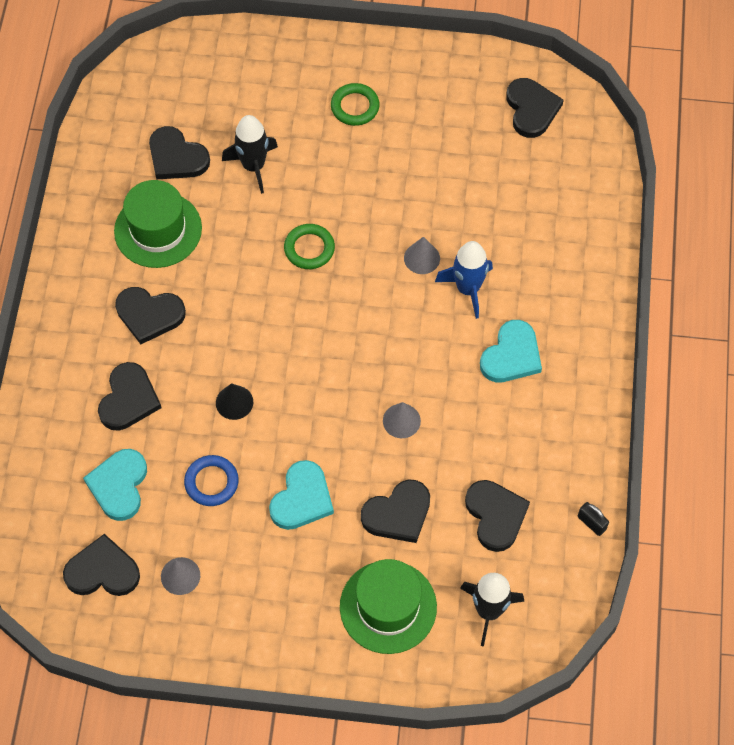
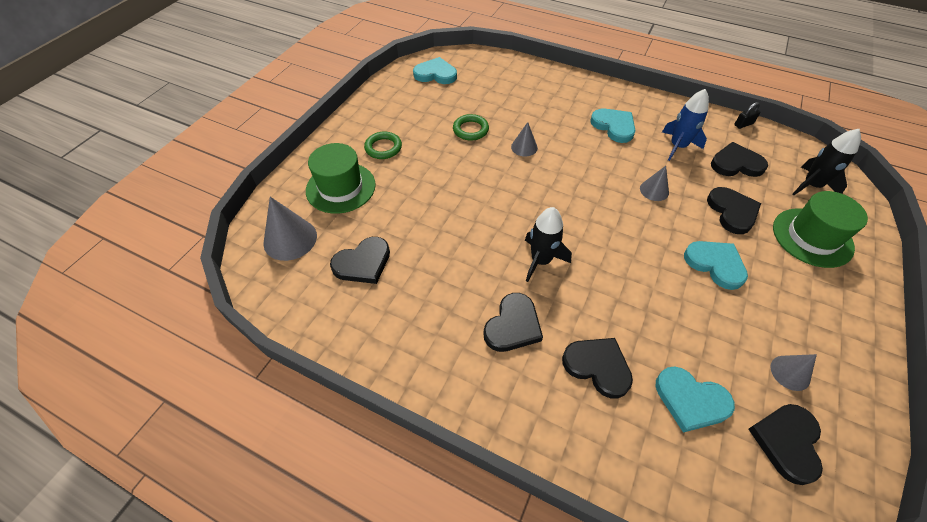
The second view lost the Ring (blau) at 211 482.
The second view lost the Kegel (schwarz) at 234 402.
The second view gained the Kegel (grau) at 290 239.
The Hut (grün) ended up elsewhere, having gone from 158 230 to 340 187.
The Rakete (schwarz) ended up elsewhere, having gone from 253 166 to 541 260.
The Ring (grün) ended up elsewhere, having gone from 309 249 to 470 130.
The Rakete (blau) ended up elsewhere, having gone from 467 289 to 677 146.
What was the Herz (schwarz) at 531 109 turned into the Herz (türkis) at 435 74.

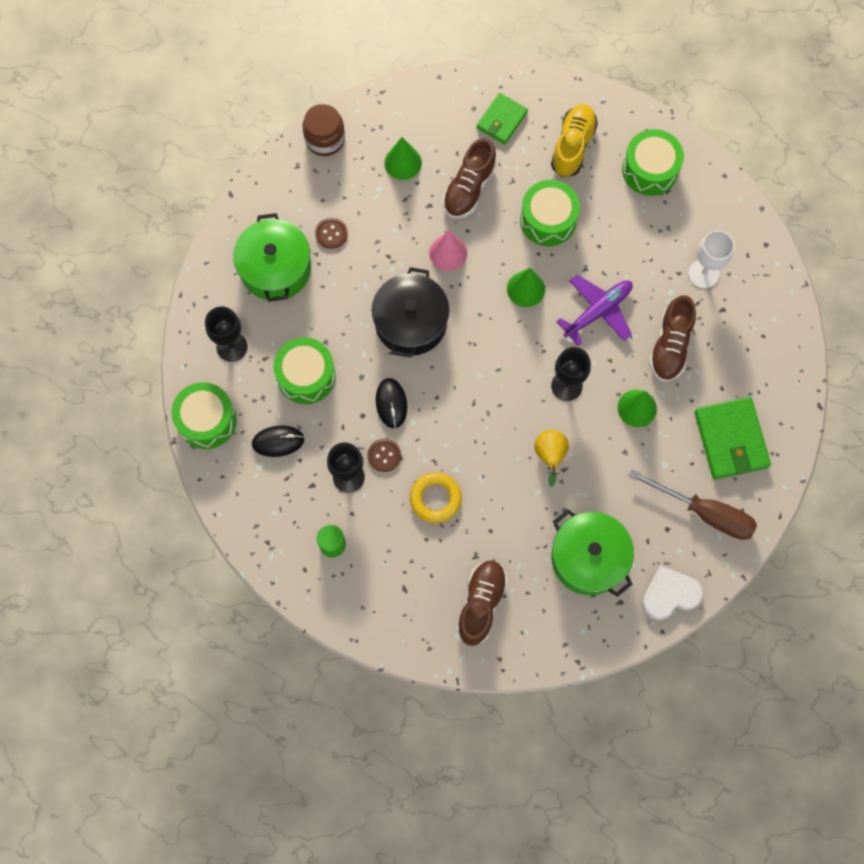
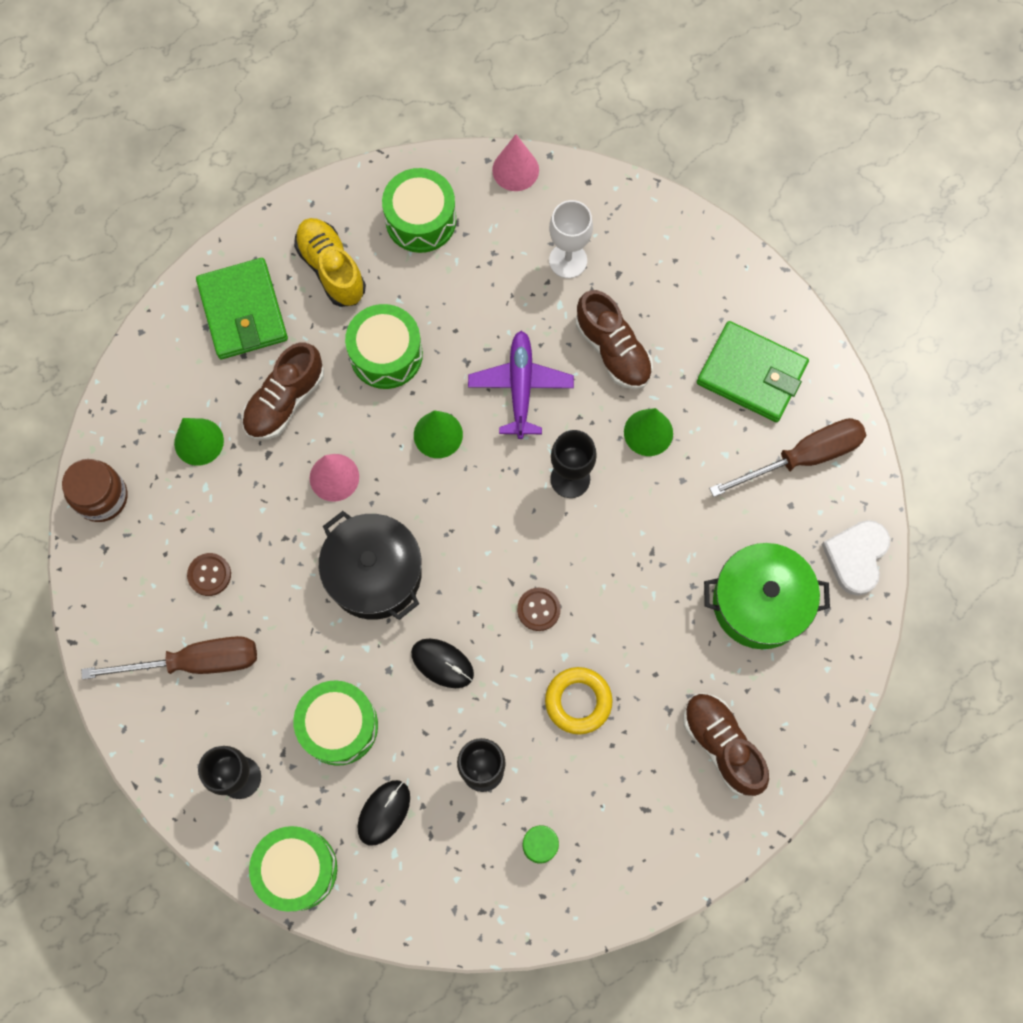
The second view lost the Birne (gelb) at 550 456.
The second view gained the Kegel (rosa) at 515 170.
The Knopf (braun) ended up elsewhere, having gone from 384 455 to 538 609.
Where the Kochtopf (grün) stood at 275 268, the Schraubenzieher (braun) came to stand at 195 662.
The Schuh (braun) at 469 188 ended up facing another way, 60 degrees clockwise from before.
The size of the Geldbörse (grün) at 502 120 changed by a factor of 1.58.

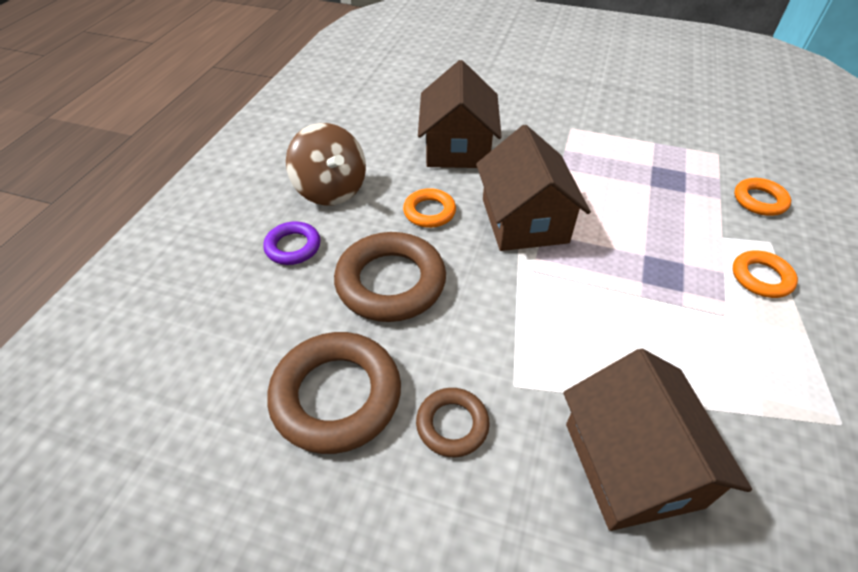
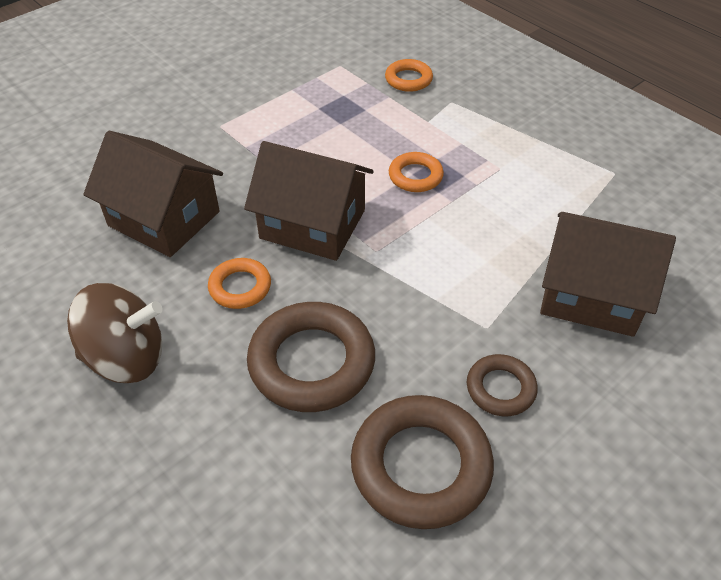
The second view lost the Ring (lila) at 293 247.
The Ring (orange) ended up elsewhere, having gone from 761 278 to 415 176.

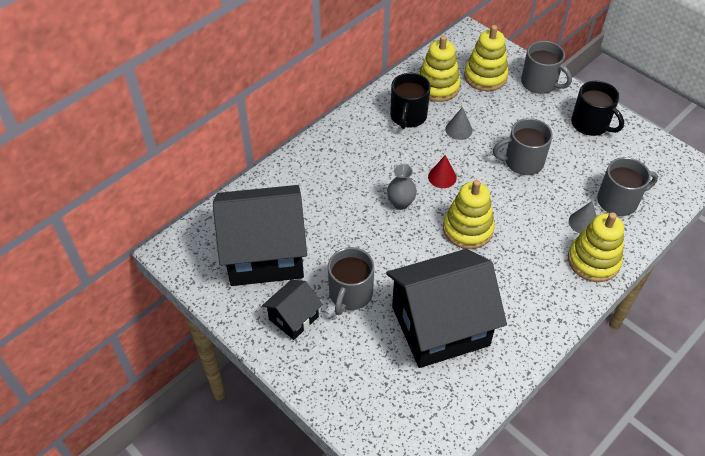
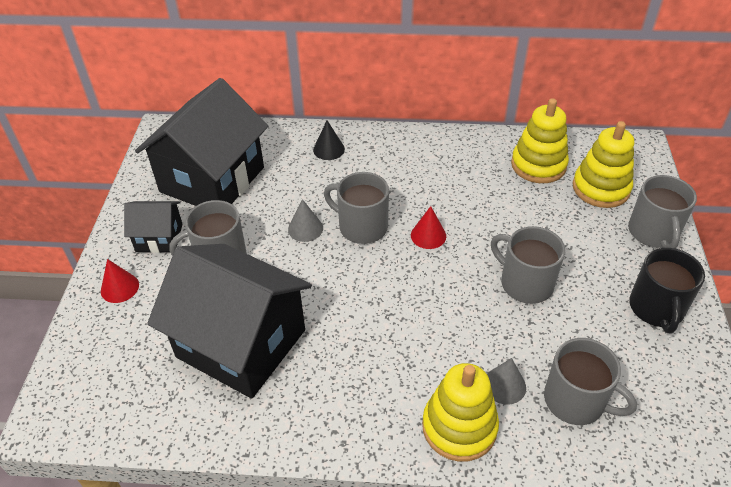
The second view lost the Tasse (schwarz) at 408 116.
The second view lost the Stapelspielzeug (gelb) at 467 229.
The second view gained the Kegel (rot) at 119 288.
The second view gained the Kegel (schwarz) at 329 149.
The Kegel (grau) ended up elsewhere, having gone from 458 129 to 305 228.
Where the Vase (grau) stood at 400 203, the Tasse (grau) came to stand at 362 226.
The Haus (schwarz) at 265 253 ended up facing another way, 75 degrees clockwise from before.

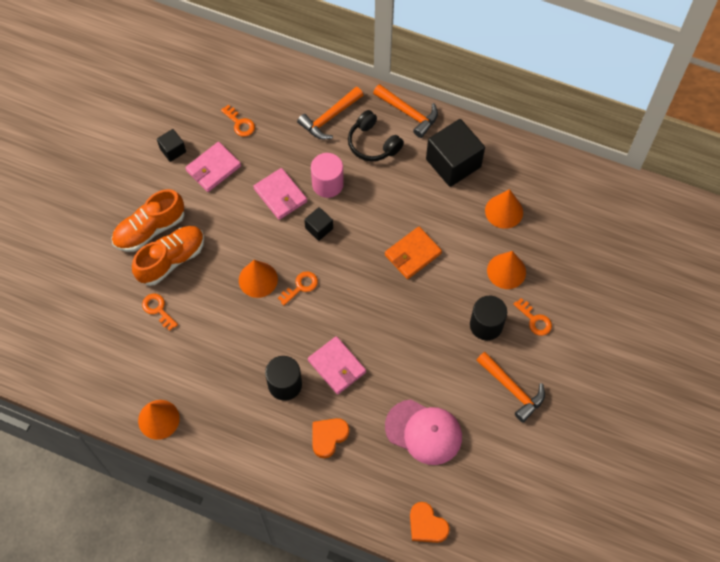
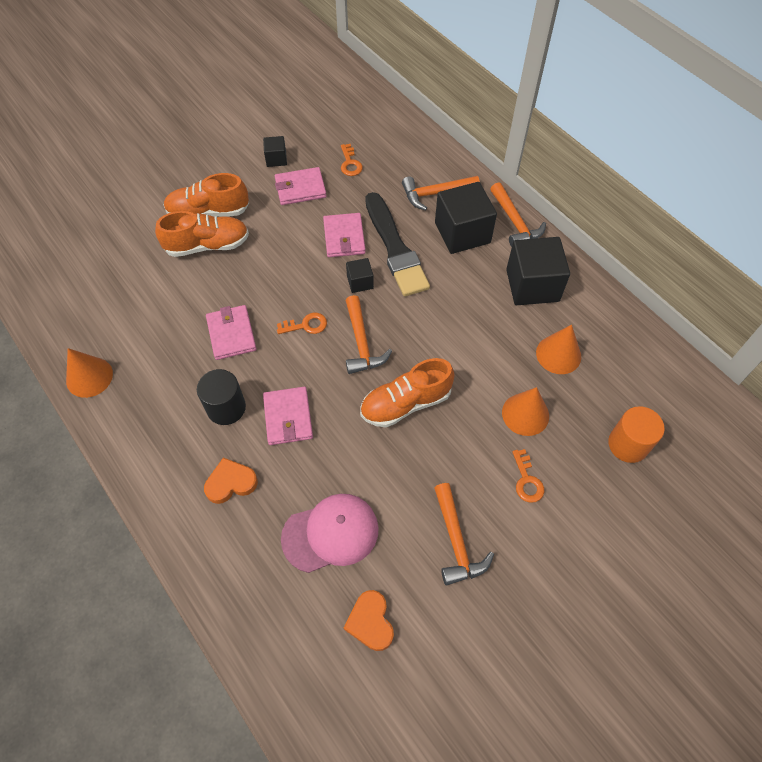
The second view lost the Schlüssel (orange) at 158 309.
The second view lost the Kegel (orange) at 258 279.
The second view lost the Geldbörse (orange) at 413 254.
The second view lost the Vollzylinder (schwarz) at 486 325.
The second view gained the Geldbörse (rosa) at 231 334.
The second view gained the Hammer (orange) at 362 343.
The second view gained the Schuh (orange) at 406 403.
The second view gained the Vollzylinder (orange) at 628 444.
The Herz (orange) ended up elsewhere, having gone from 427 525 to 370 622.
Where the Vollzylinder (rosa) stood at 327 184, the Pinsel (schwarz) came to stand at 395 248.
Where the Kopfhörer (schwarz) stood at 373 143, the Kubus (schwarz) came to stand at 462 233.
The Kappe (rosa) at 424 432 ended up facing another way, 75 degrees counterclockwise from before.

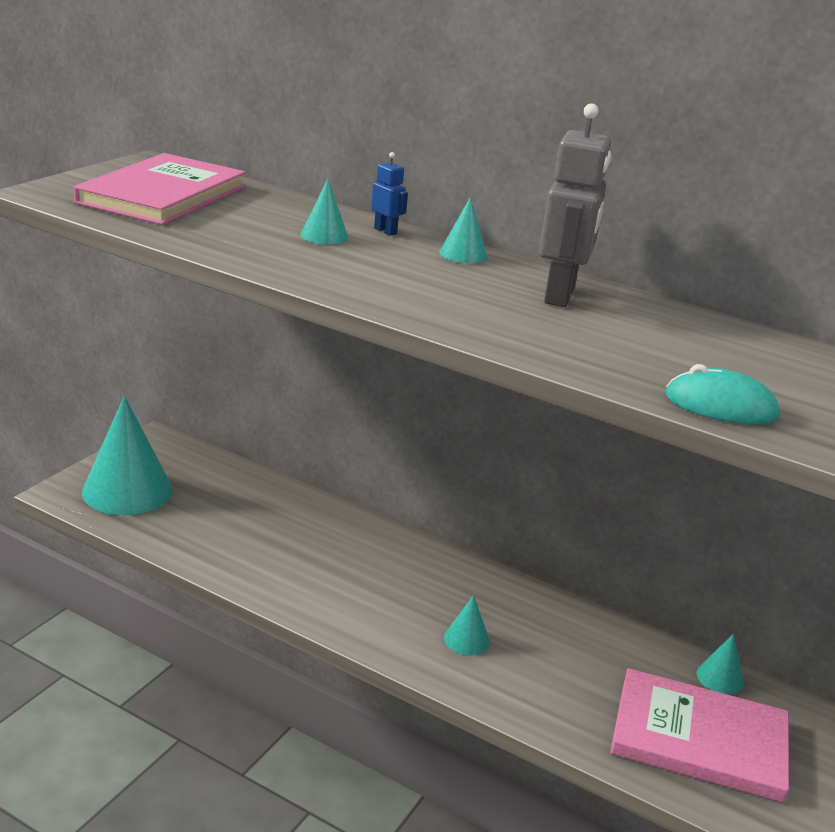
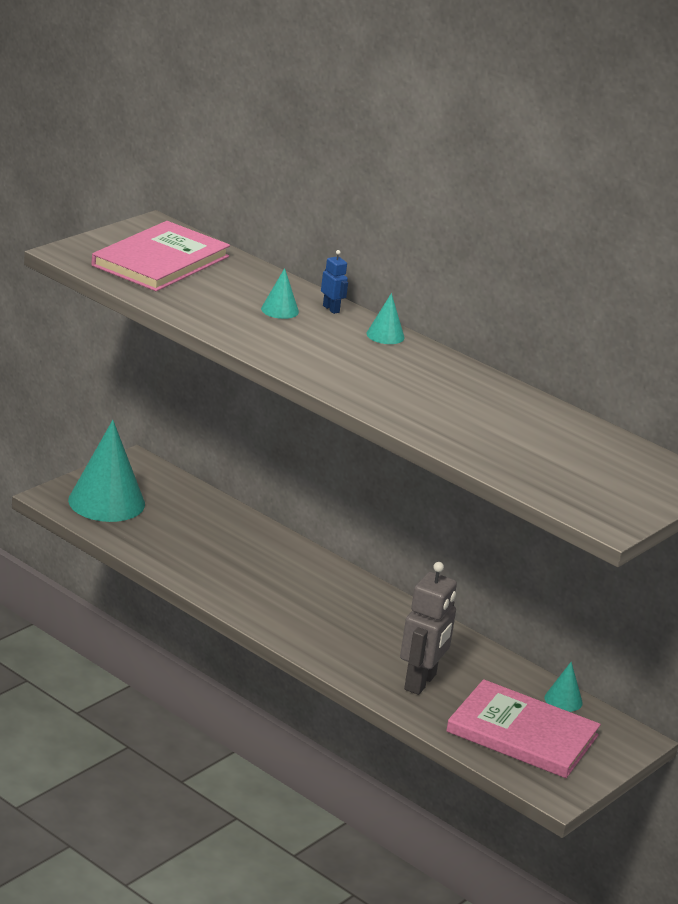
The second view lost the Kegel (türkis) at 466 639.
The second view lost the Computermaus (türkis) at 720 406.
The Roboter (grau) ended up elsewhere, having gone from 560 295 to 421 682.

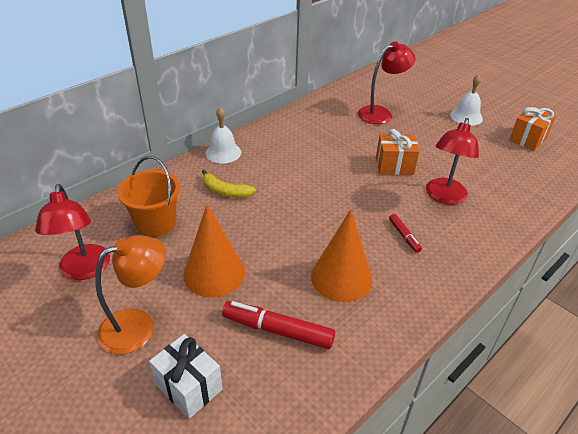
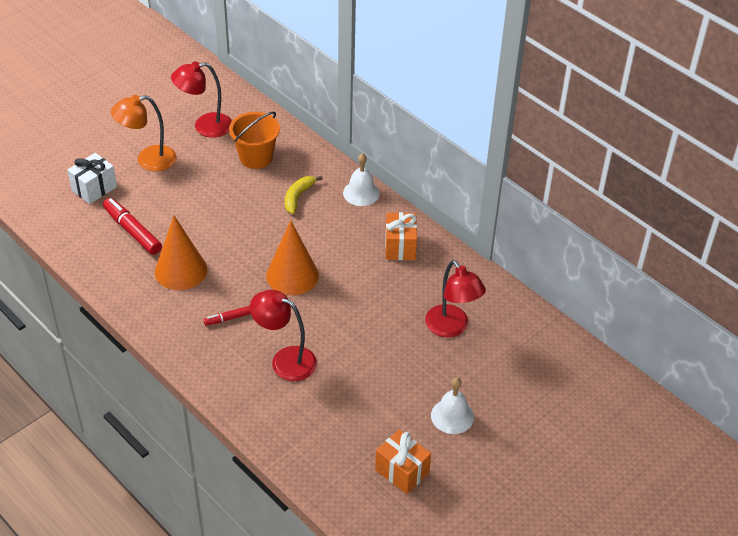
The Kegel (orange) ended up elsewhere, having gone from 214 273 to 292 275.
The Geschenk (orange) ended up elsewhere, having gone from 394 166 to 400 246.
The Lampe (orange) at 138 326 ended up facing another way, 105 degrees clockwise from before.
The Filzstift (rot) at 278 330 ended up facing another way, 60 degrees counterclockwise from before.

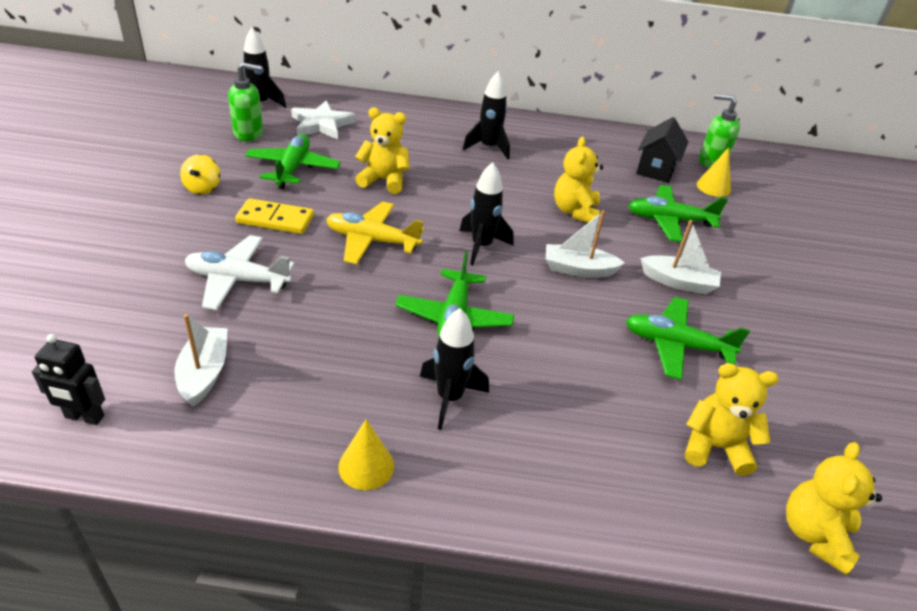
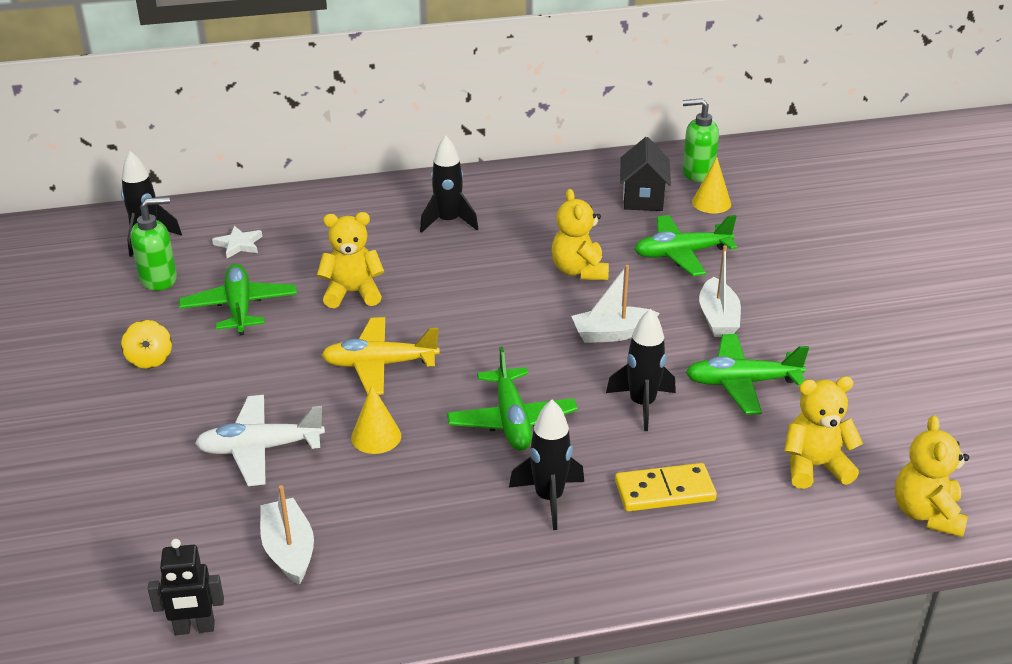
The Dominostein (gelb) ended up elsewhere, having gone from 275 219 to 664 491.
The Kegel (gelb) ended up elsewhere, having gone from 366 466 to 376 436.
The Rakete (schwarz) ended up elsewhere, having gone from 481 246 to 642 404.
The Boot (weiß) at 678 282 ended up facing another way, 90 degrees clockwise from before.
The size of the Stern (weiß) at 321 124 changed by a factor of 0.61.

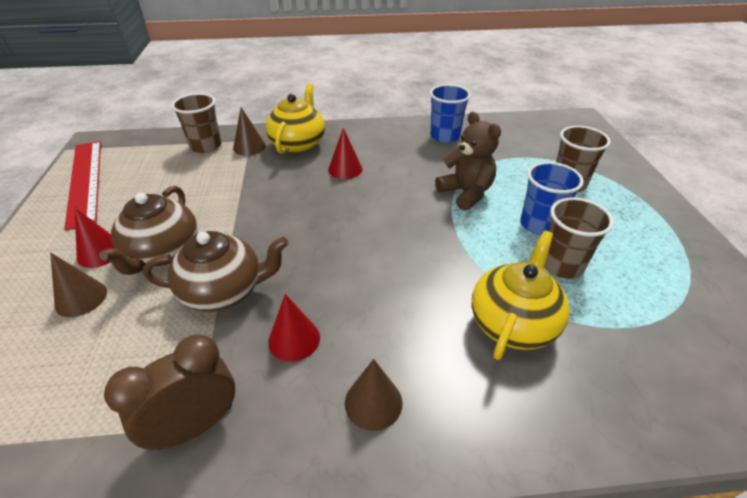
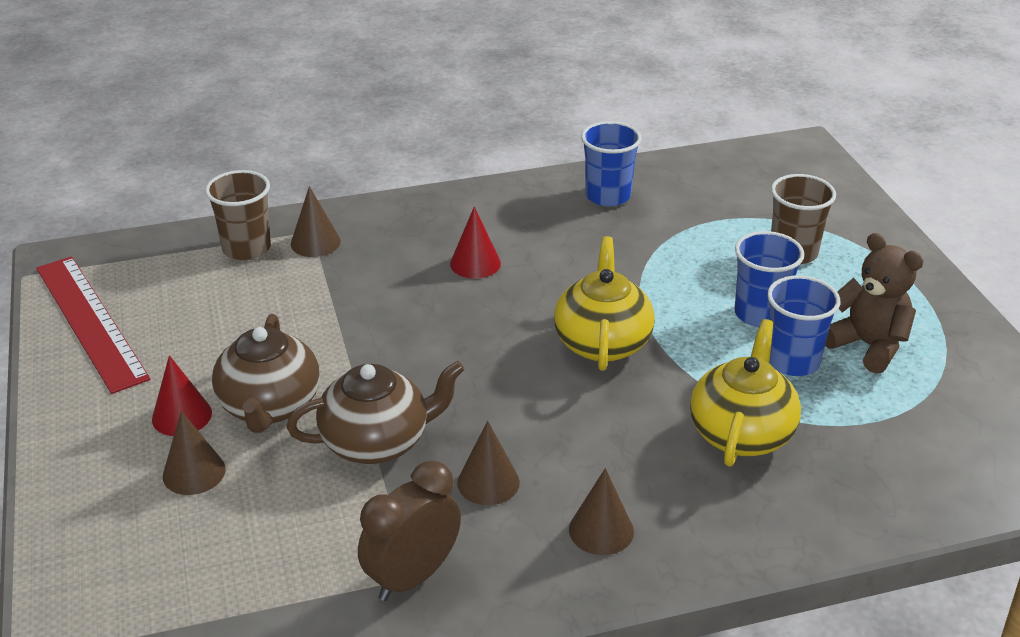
The Teekanne (gelb) ended up elsewhere, having gone from 298 144 to 602 342.
The Teddybär (braun) ended up elsewhere, having gone from 466 193 to 868 346.
What was the Kegel (rot) at 294 339 turned into the Kegel (braun) at 488 482.
What was the Becher (braun) at 561 265 turned into the Becher (blau) at 792 361.

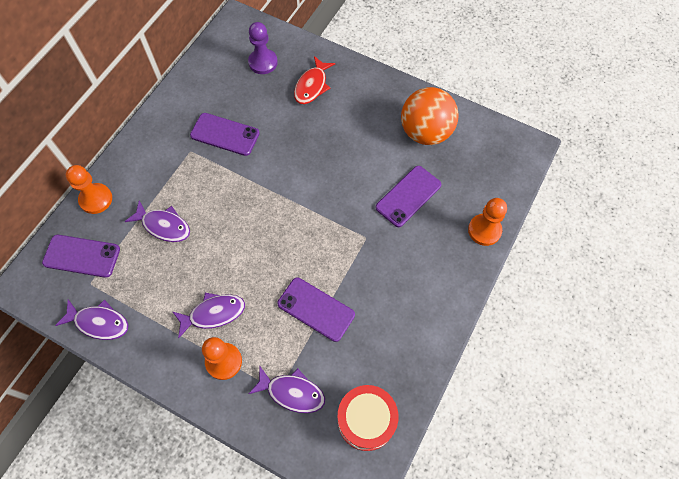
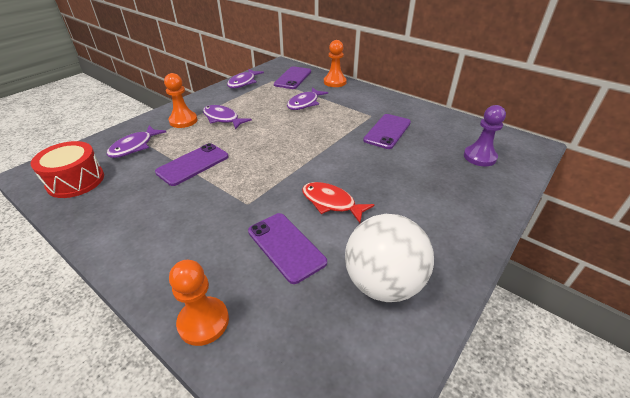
The Fisch (rot) ended up elsewhere, having gone from 312 86 to 331 203.
What was the Ball (orange) at 425 132 turned into the Ball (weiß) at 383 283.
The Fisch (lila) at 213 313 ended up facing another way, 135 degrees clockwise from before.

